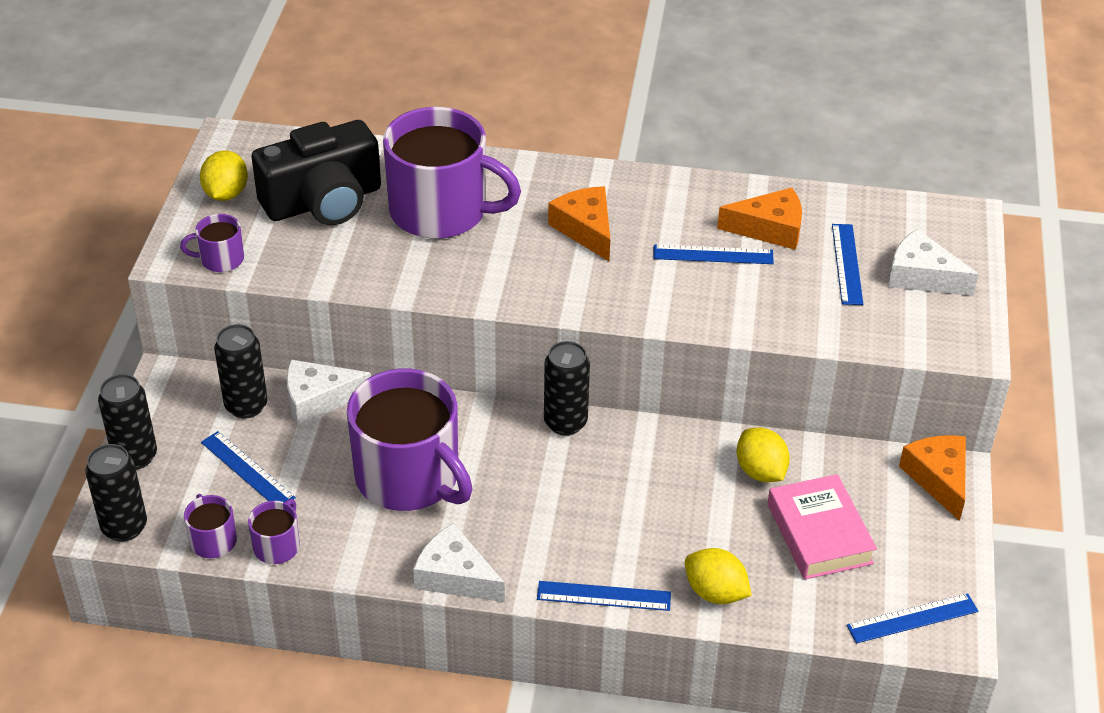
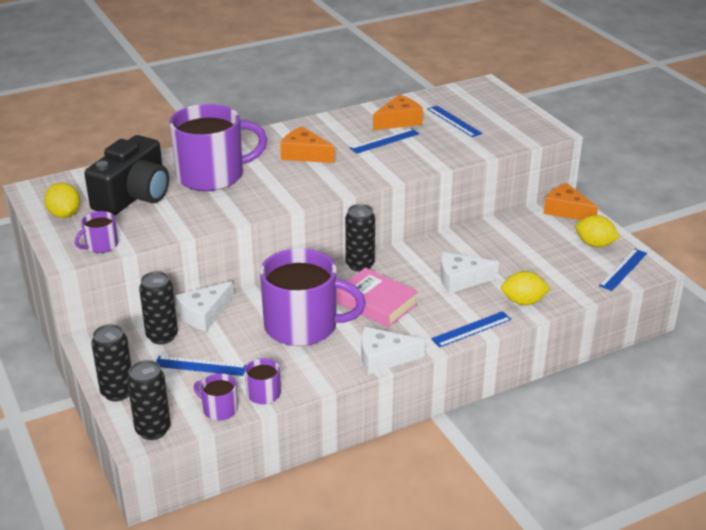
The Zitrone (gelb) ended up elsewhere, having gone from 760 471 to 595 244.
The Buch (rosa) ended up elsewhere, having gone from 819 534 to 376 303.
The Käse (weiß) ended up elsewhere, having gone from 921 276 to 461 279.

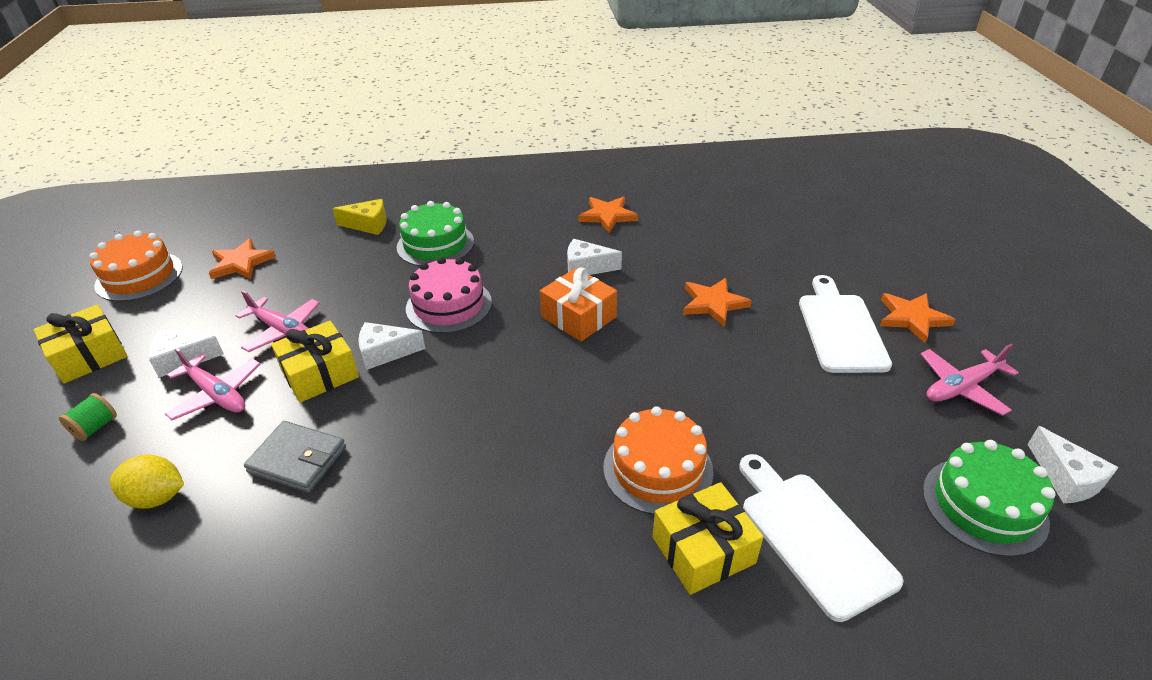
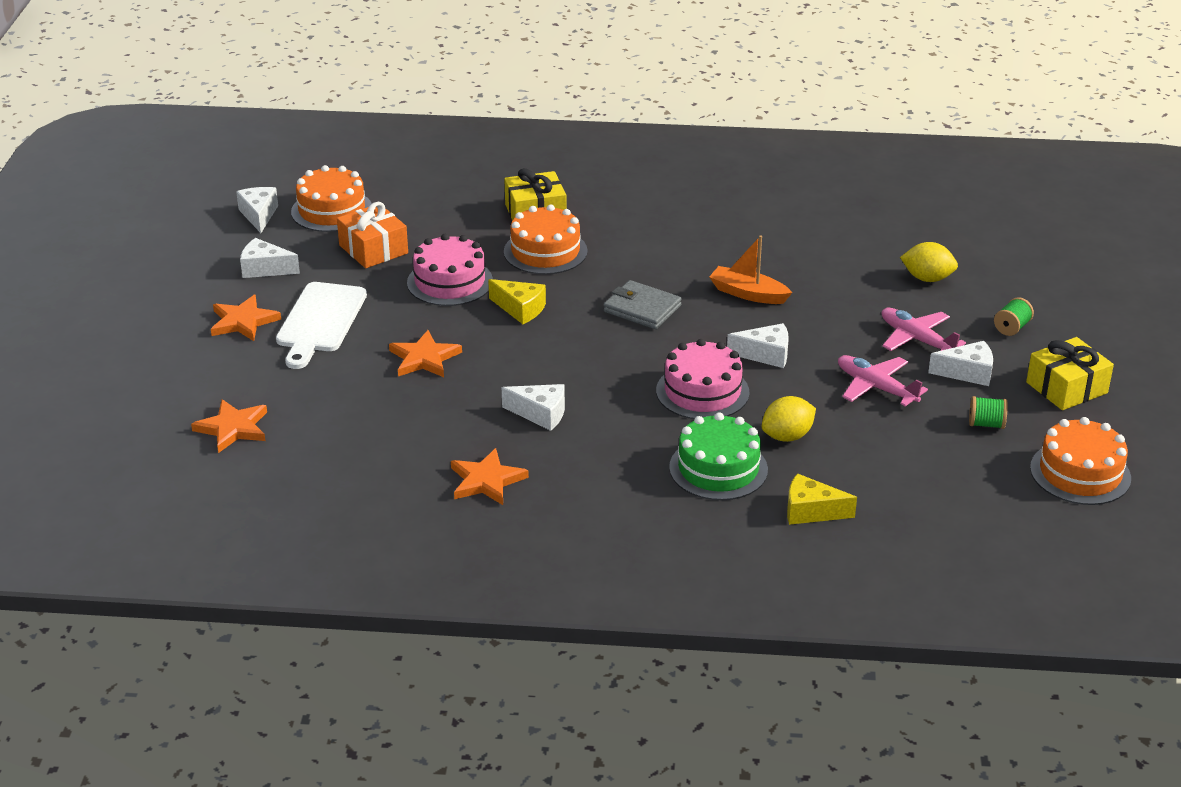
The second view lost the Geschenk (gelb) at 320 374.
The second view lost the Schneidebrett (weiß) at 812 537.
The second view gained the Kuchen (rosa) at 450 282.
The second view gained the Käse (gelb) at 520 309.
The second view gained the Boot (orange) at 748 294.
The second view gained the Zitrone (gelb) at 787 436.
The second view gained the Garnrolle (grün) at 986 424.
The Stern (orange) ended up elsewhere, having gone from 241 263 to 233 428.
The Geldbörse (grau) ended up elsewhere, having gone from 297 459 to 642 309.
The Geschenk (orange) ended up elsewhere, having gone from 578 317 to 373 249.
Where the Flugzeug (rosa) stood at 961 387, the Käse (weiß) came to stand at 265 269.
What was the Kuchen (grün) at 984 505 turned into the Kuchen (orange) at 332 210.

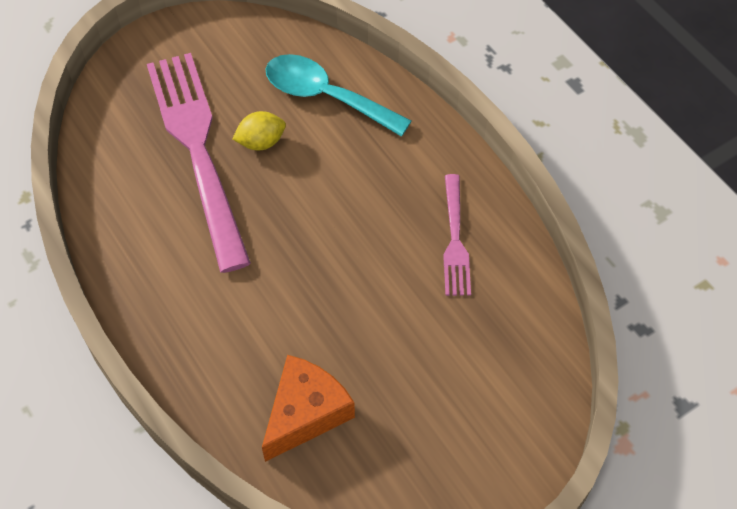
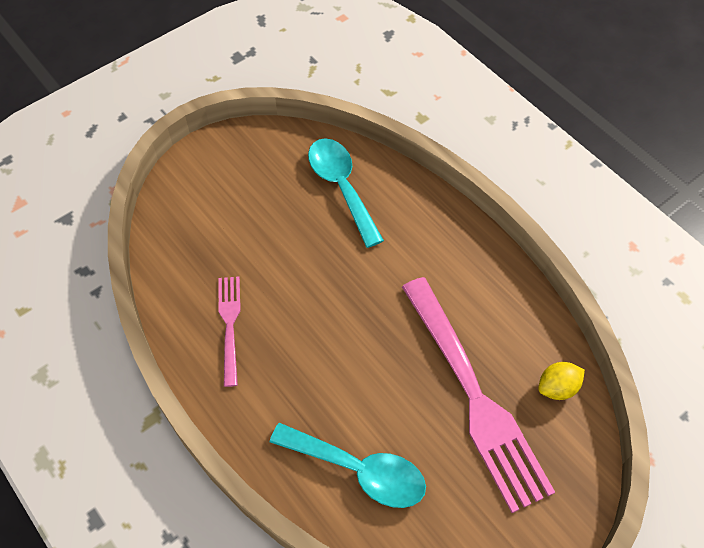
The Zitrone (gelb) ended up elsewhere, having gone from 261 142 to 557 387.
Where the Käse (orange) stood at 305 413, the Löffel (türkis) came to stand at 341 187.

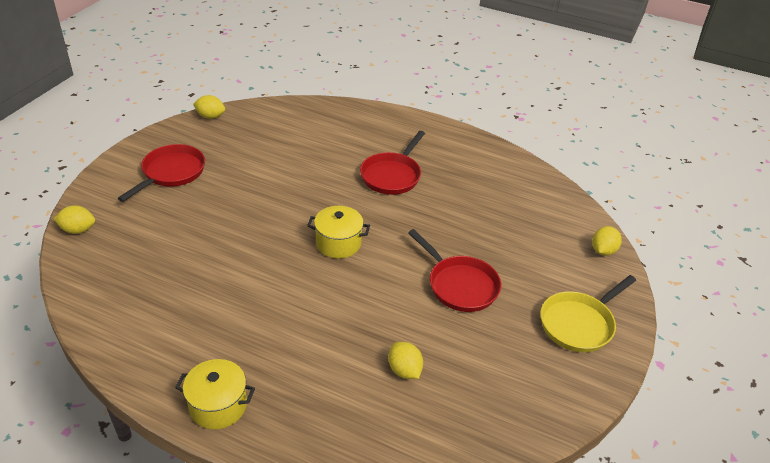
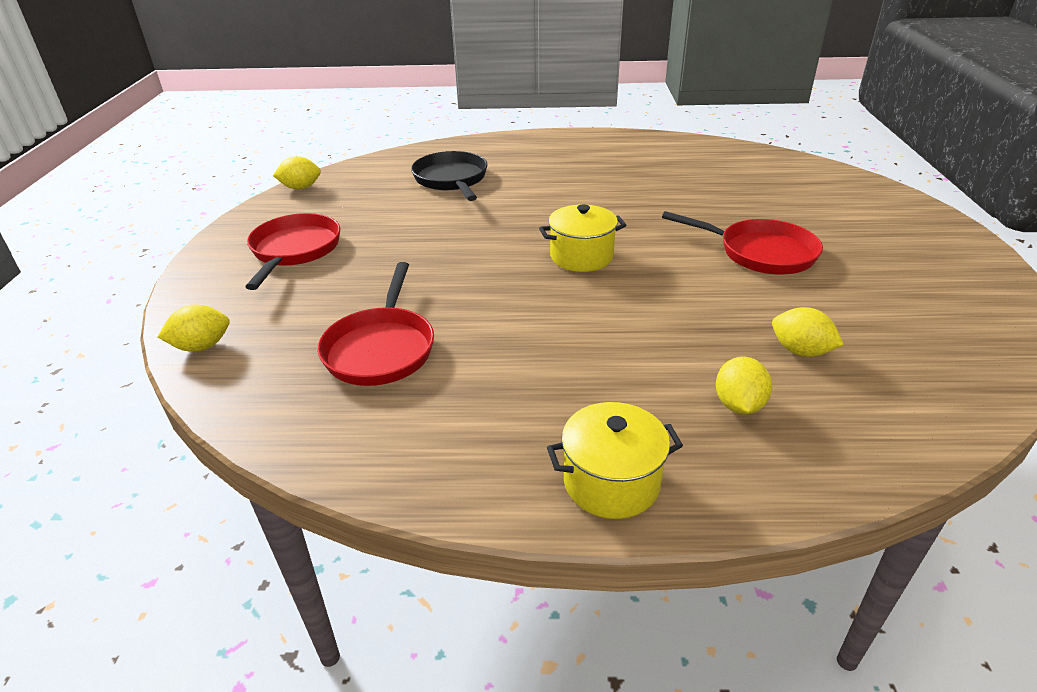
The second view lost the Pfanne (gelb) at 579 324.
The second view gained the Pfanne (schwarz) at 451 180.
The Pfanne (rot) ended up elsewhere, having gone from 392 175 to 381 349.
The Zitrone (gelb) ended up elsewhere, having gone from 603 251 to 738 405.

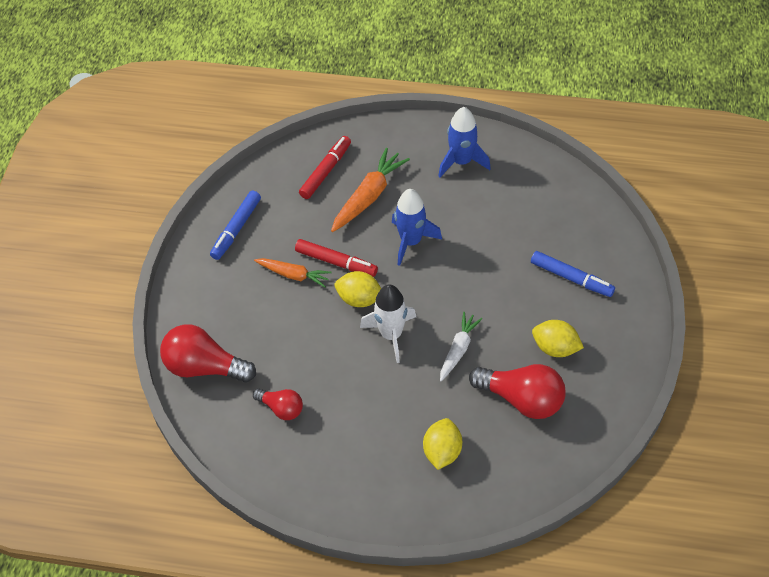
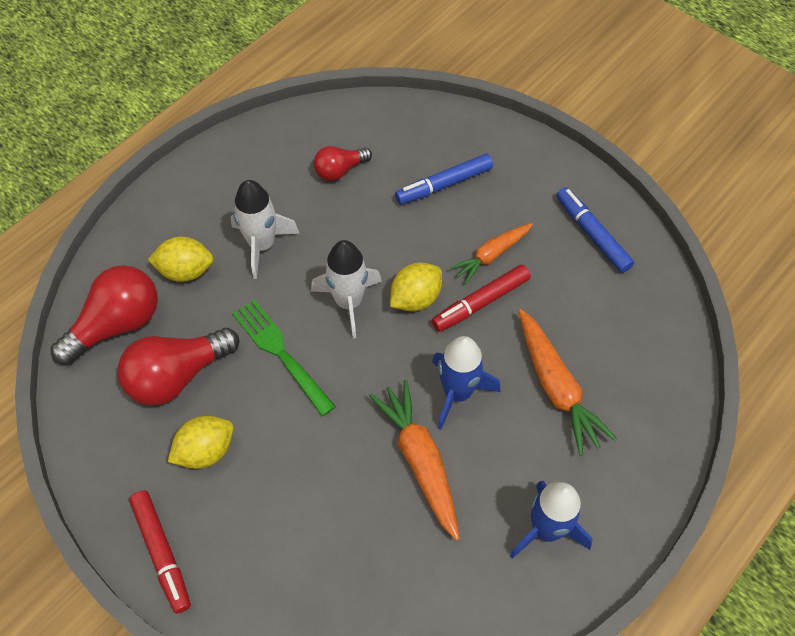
The second view gained the Rakete (weiß) at 262 245.
The second view gained the Karotte (orange) at 420 460.
The Glühbirne (rot) ended up elsewhere, having gone from 204 367 to 117 324.
The Filzstift (rot) ended up elsewhere, having gone from 326 171 to 162 553.
The Filzstift (blau) ended up elsewhere, having gone from 571 278 to 444 184.
Where the Karotte (weiß) stood at 458 349, the Gabel (grün) came to stand at 281 353.
The Zitrone (gelb) at 442 452 ended up facing another way, 45 degrees counterclockwise from before.

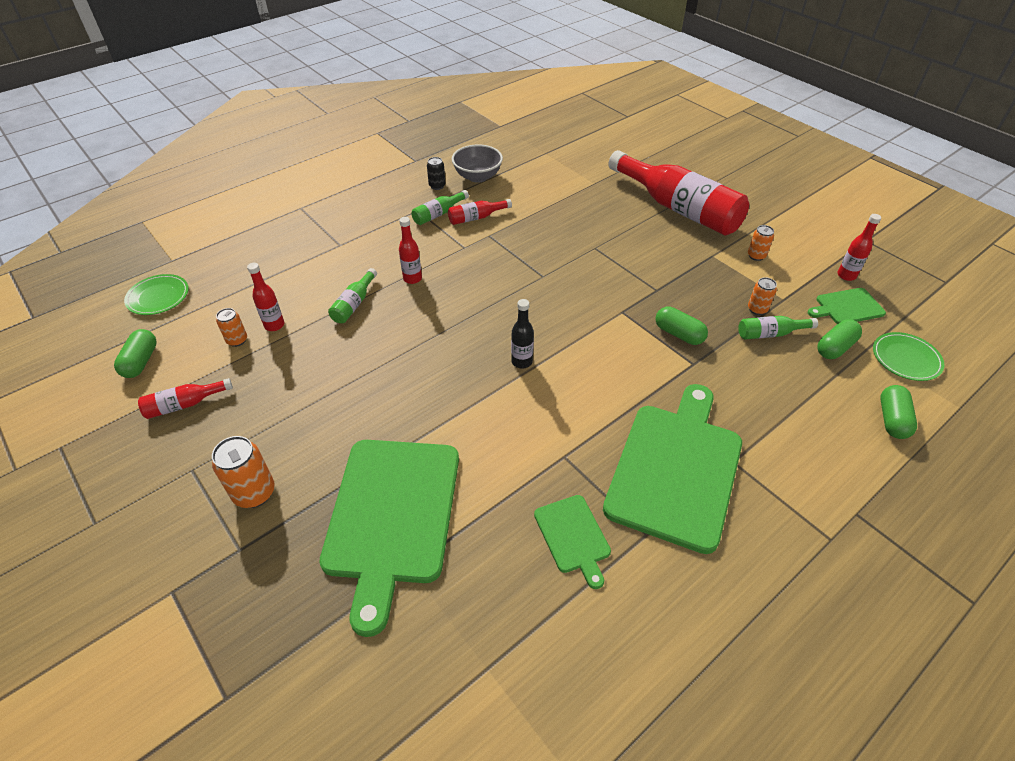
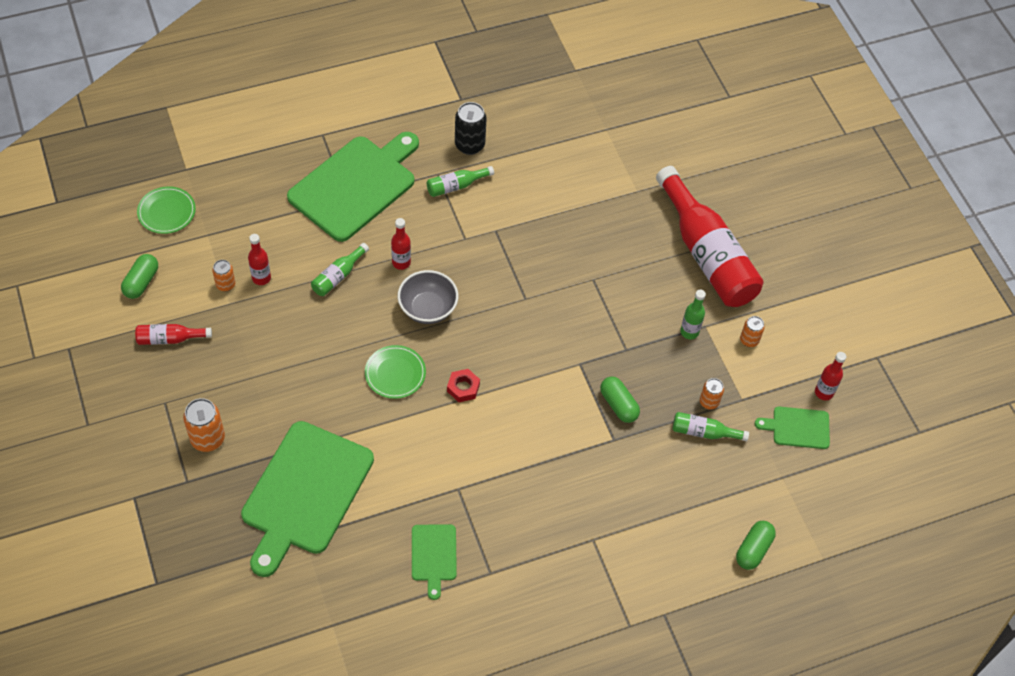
The second view lost the Flasche (rot) at 476 218.
The second view lost the Kapsel (grün) at 835 347.
The second view gained the Flasche (grün) at 689 332.
The Schüssel (grau) ended up elsewhere, having gone from 477 177 to 428 309.
The Schneidebrett (grün) ended up elsewhere, having gone from 676 469 to 355 186.
The Teller (grün) ended up elsewhere, having gone from 906 358 to 395 373.
Where the Flasche (schwarz) stood at 522 362, the Sechskantmutter (rot) came to stand at 463 388.
The size of the Dose (schwarz) at 437 186 changed by a factor of 1.66.

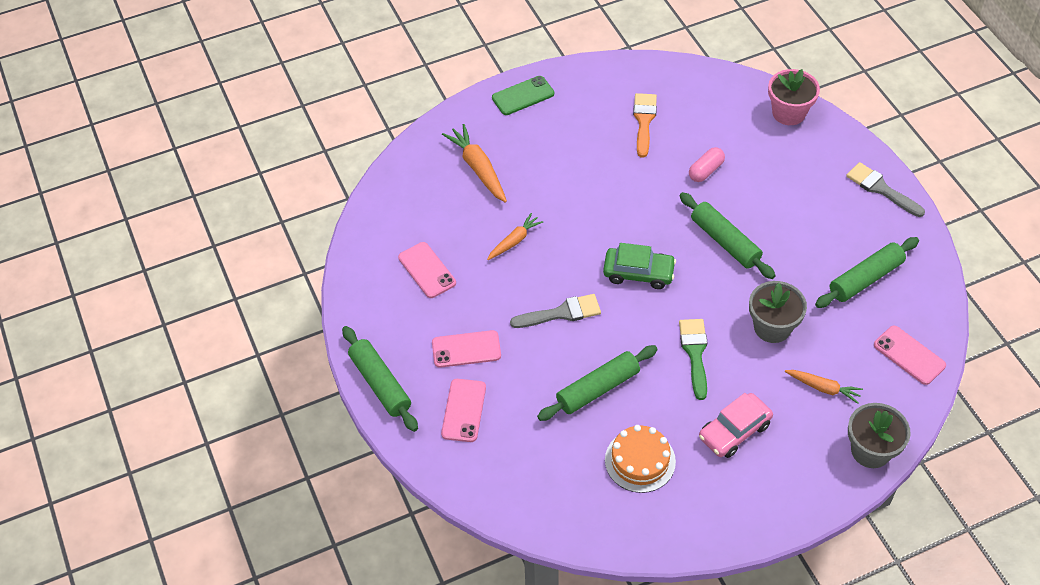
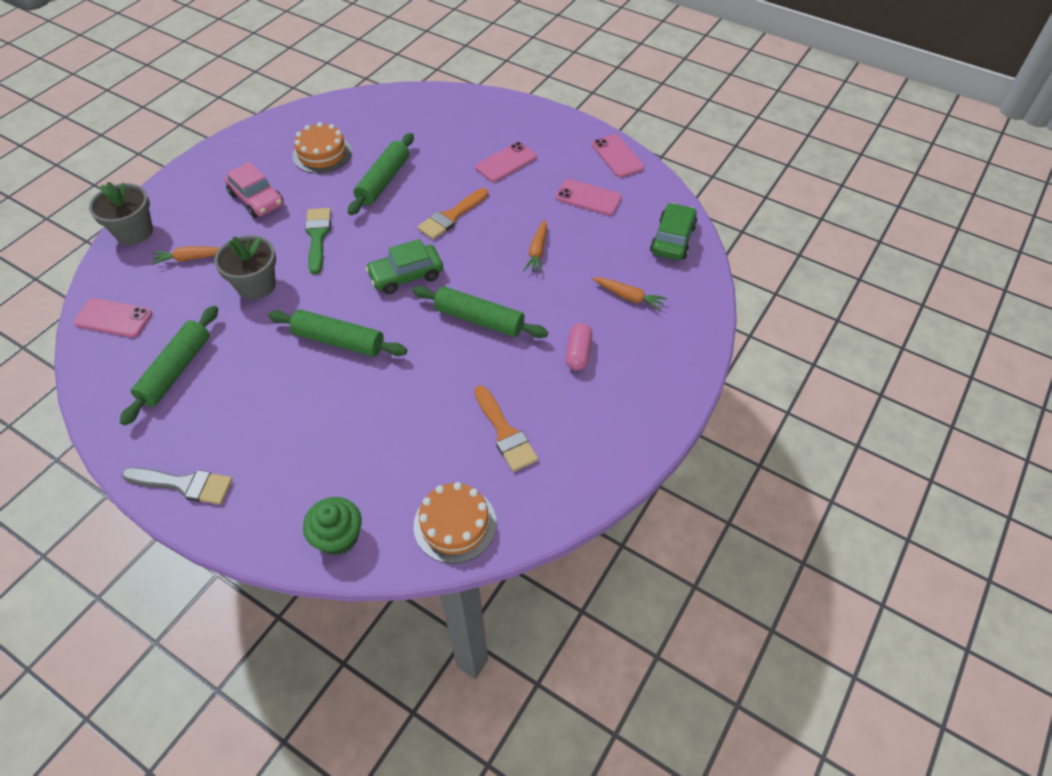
The second view lost the Handy (grün) at 523 96.
The second view gained the Kuchen (orange) at 455 524.
The second view gained the Auto (grün) at 672 239.
The Nudelholz (grün) ended up elsewhere, having gone from 380 383 to 479 320.
The Handy (rosa) ended up elsewhere, having gone from 464 410 to 617 156.
The Kapsel (rosa) ended up elsewhere, having gone from 705 171 to 578 353.
Where the Blumentopf (rosa) stood at 788 113, the Muffin (grün) came to stand at 338 537.
What was the Pinsel (grau) at 561 313 turned into the Pinsel (orange) at 451 216.
The Pinsel (grün) at 695 353 ended up facing another way, 150 degrees counterclockwise from before.
The Auto (rosa) at 734 431 ended up facing another way, 120 degrees clockwise from before.
The size of the Karotte (orange) at 478 168 changed by a factor of 0.63.

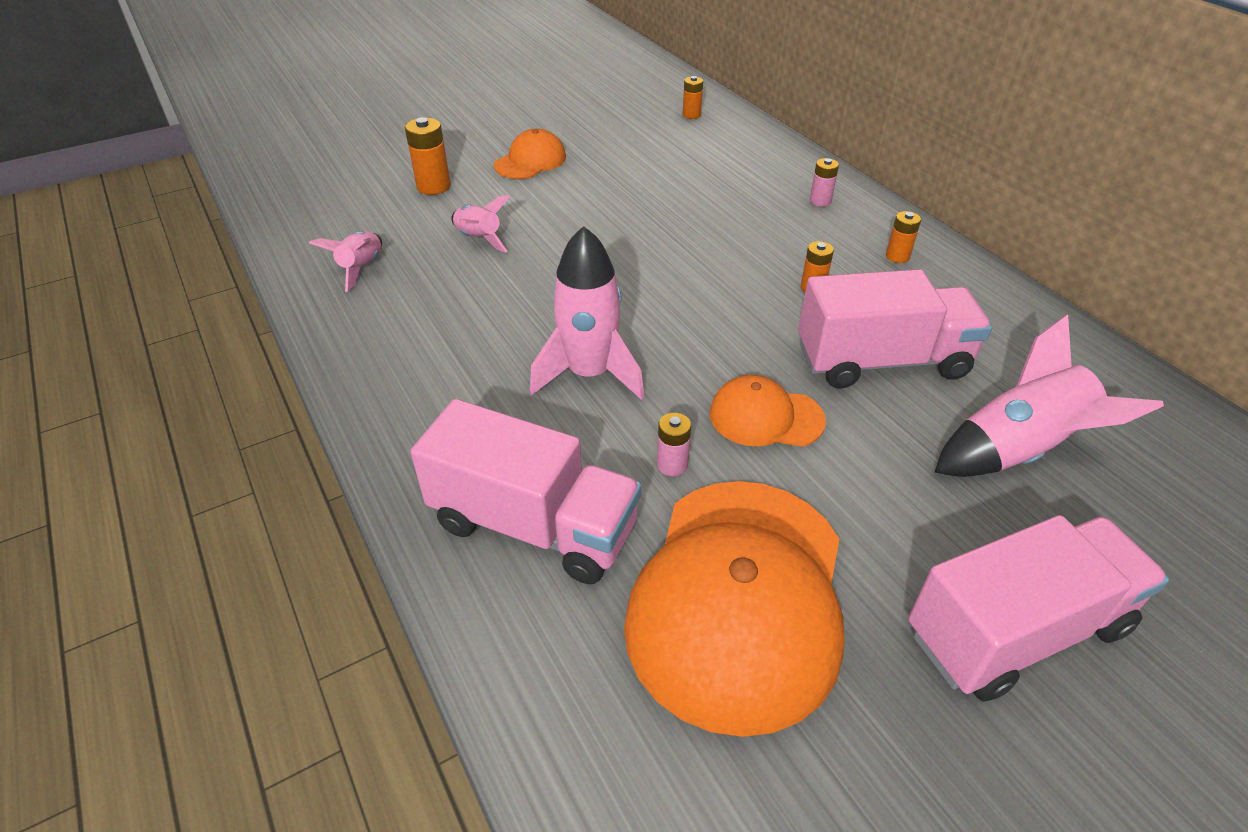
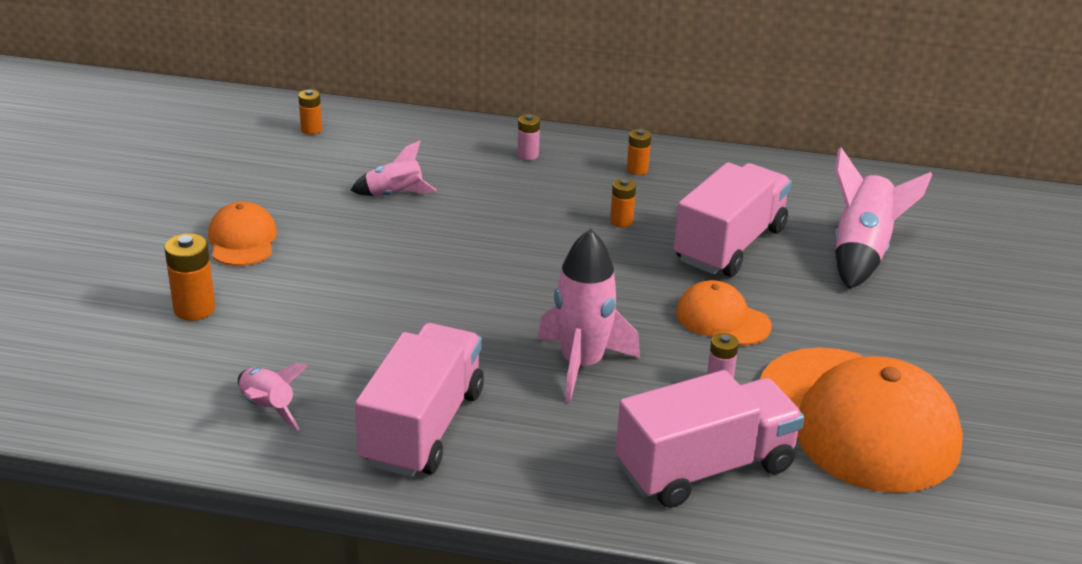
The Rakete (rosa) ended up elsewhere, having gone from 478 239 to 394 194.
The Lastwagen (rosa) ended up elsewhere, having gone from 1016 630 to 422 427.
The Kappe (orange) at 765 417 ended up facing another way, 75 degrees clockwise from before.

